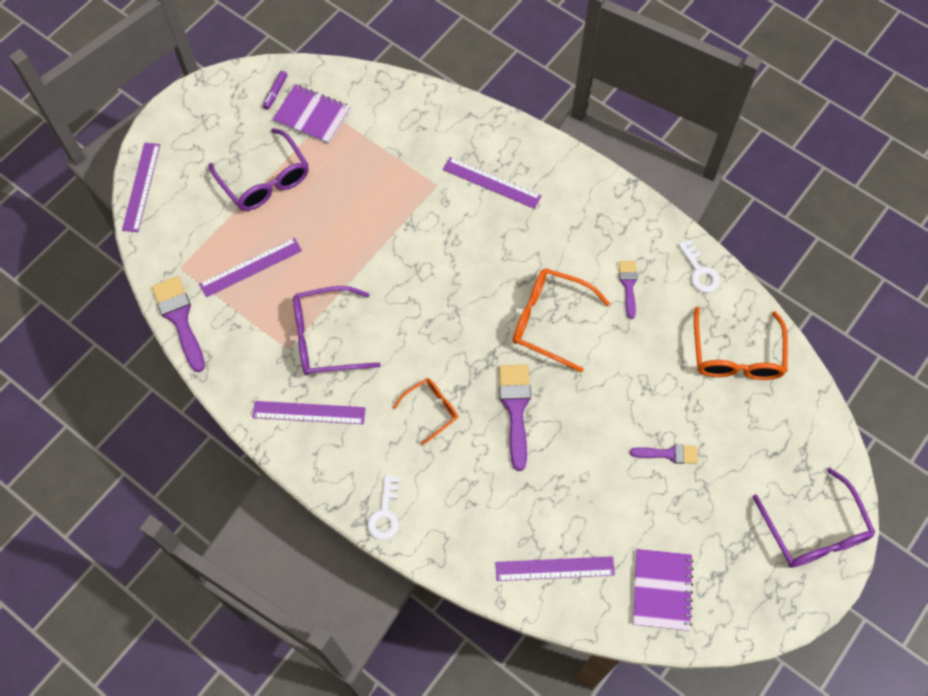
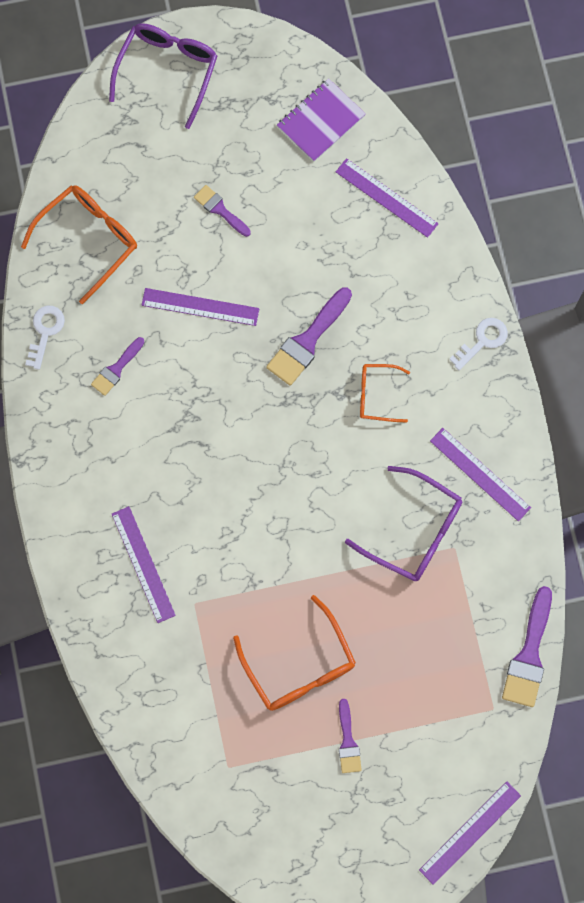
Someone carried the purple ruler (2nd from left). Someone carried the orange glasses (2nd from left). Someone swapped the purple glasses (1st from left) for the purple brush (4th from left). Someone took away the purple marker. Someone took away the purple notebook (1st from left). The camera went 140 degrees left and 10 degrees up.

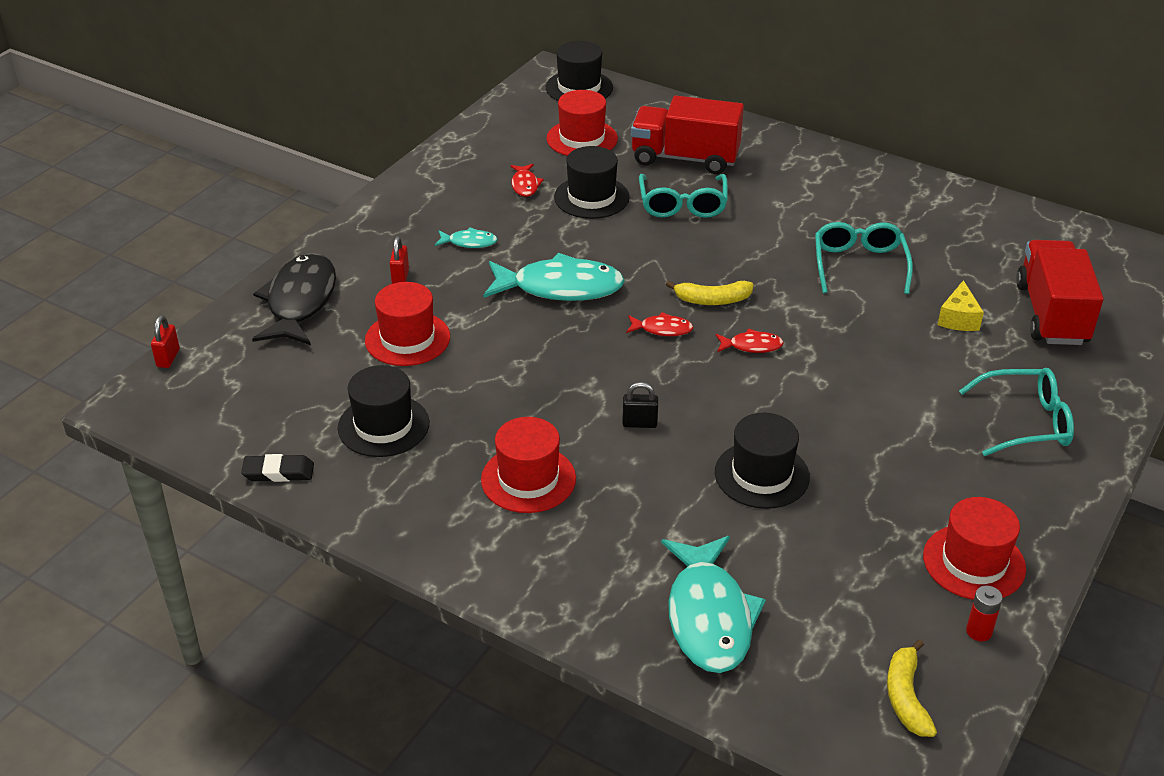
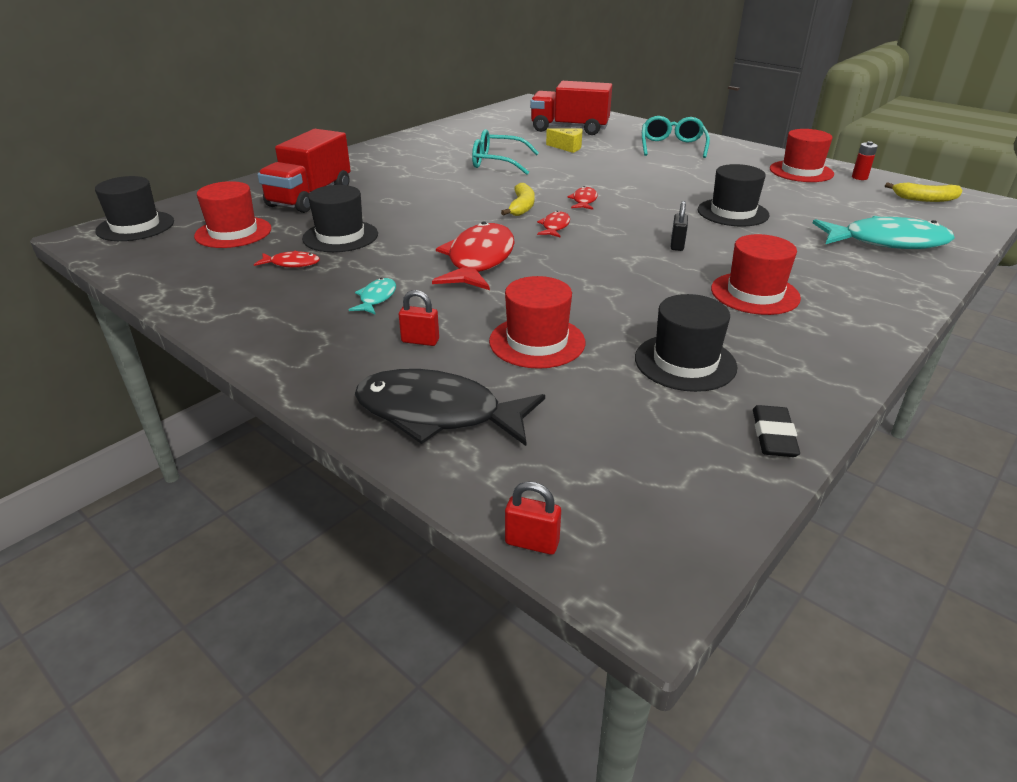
Someone repainted the turquoise fish (2nd from left), which became the red fish (2nd from left). Someone took away the turquoise glasses (1st from left). The camera went 80 degrees left and 5 degrees down.

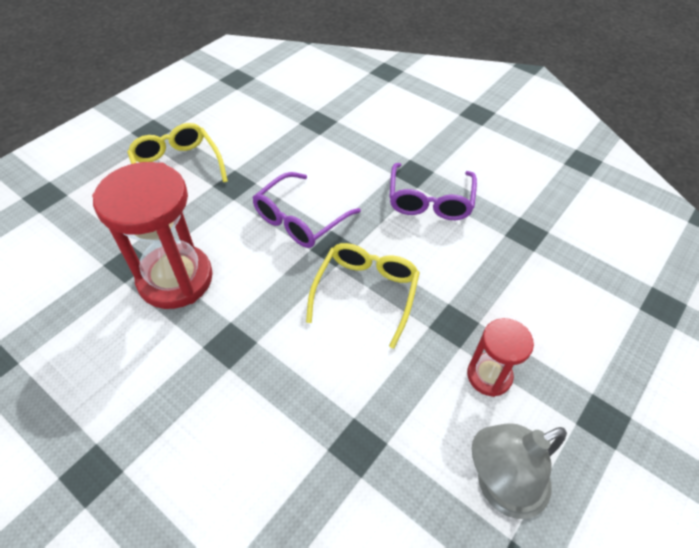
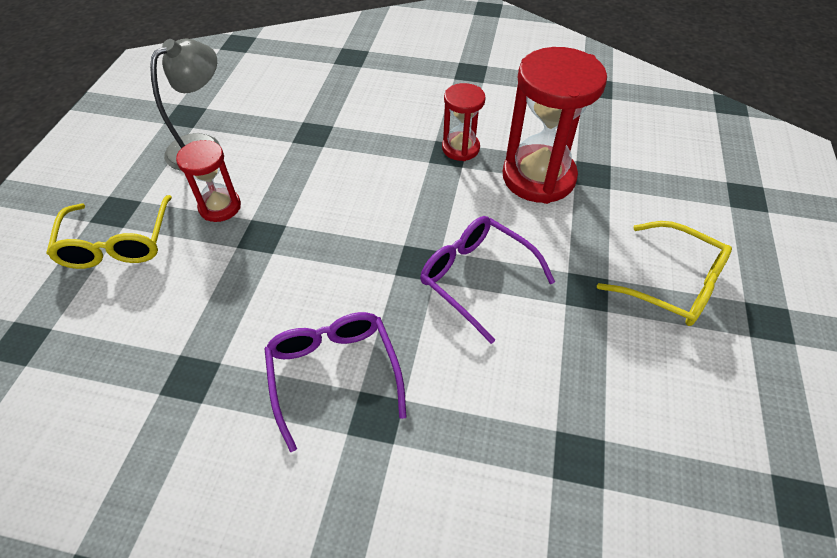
Someone carried the yellow glasses (2nd from left in the first image). Someone rotated the purple glasses (1st from left in the first image) by 60 degrees counterclockwise. Someone put down the red hourglass (2nd from left). The camera went 155 degrees right and 0 degrees up.

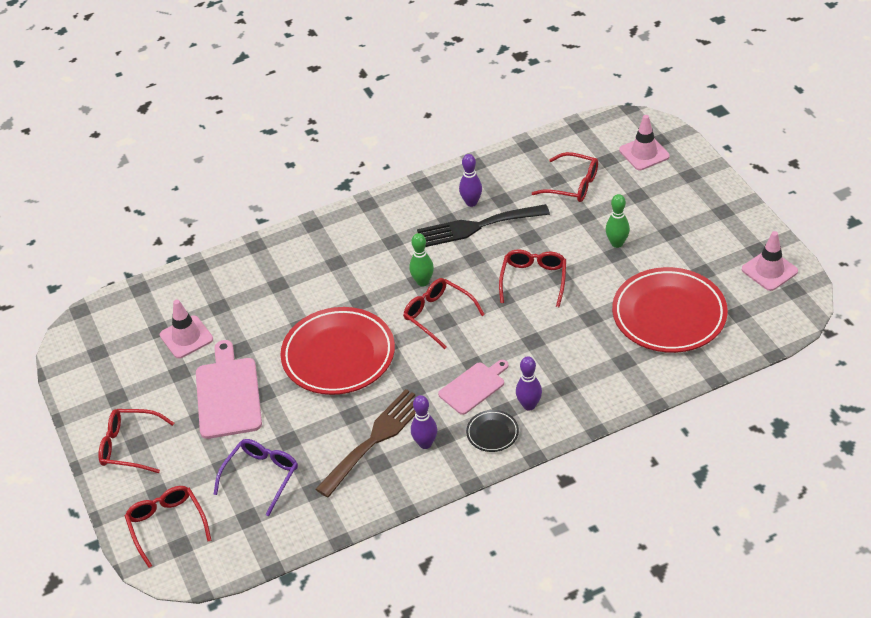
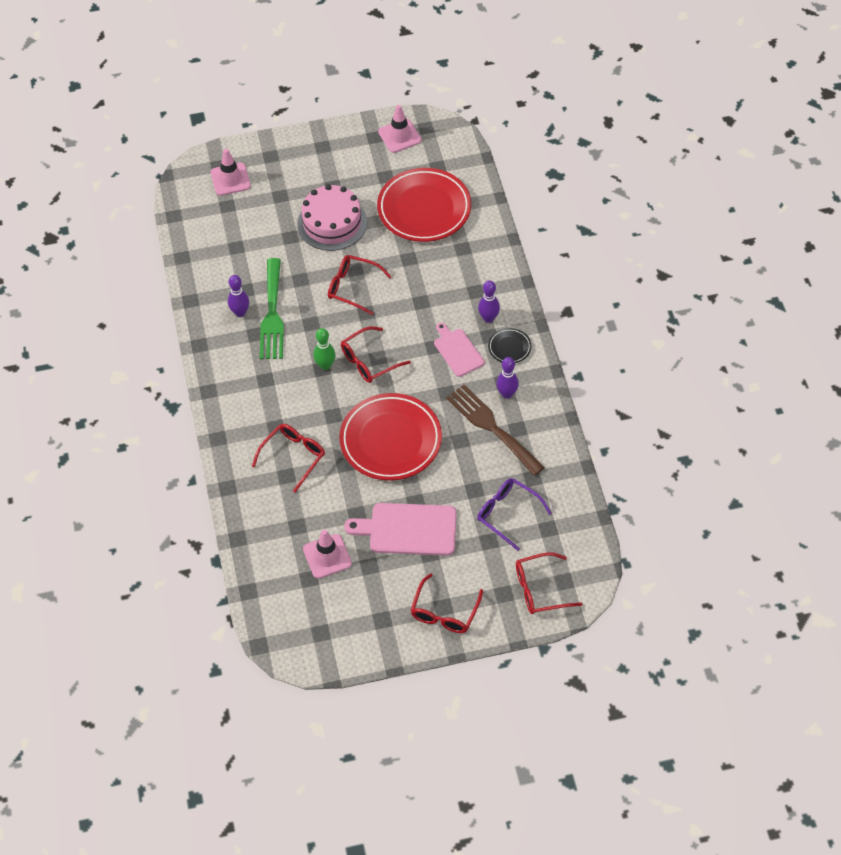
Someone carried the red glasses (5th from left in the first image). Someone repainted the black fork, which became the green fork. Someone swapped the green bowling pin (2nd from left) for the pink cake. The camera went 80 degrees left and 10 degrees up.

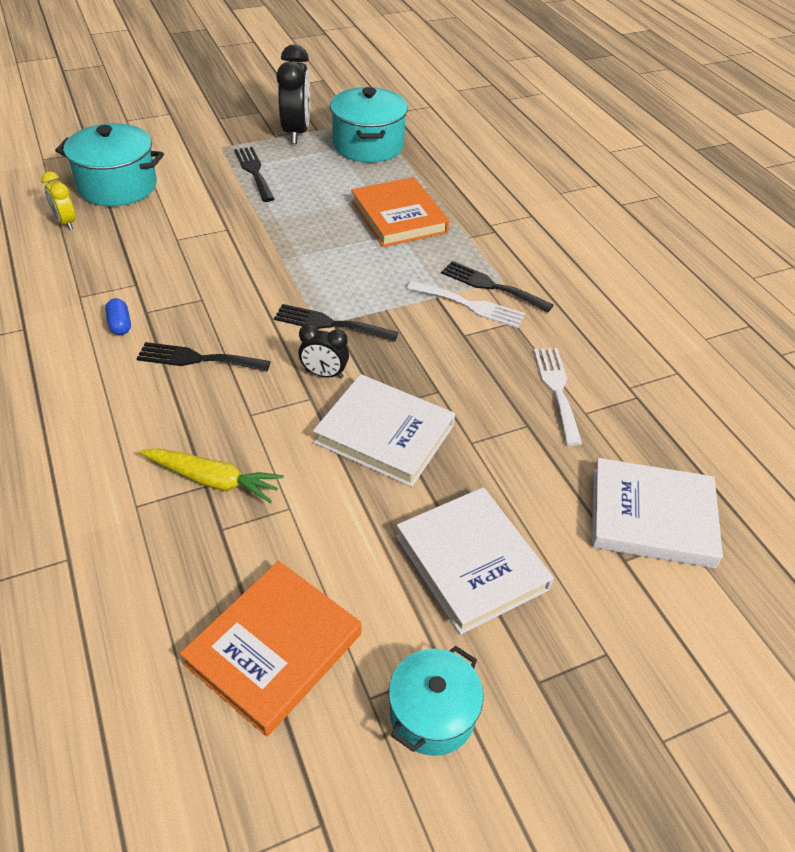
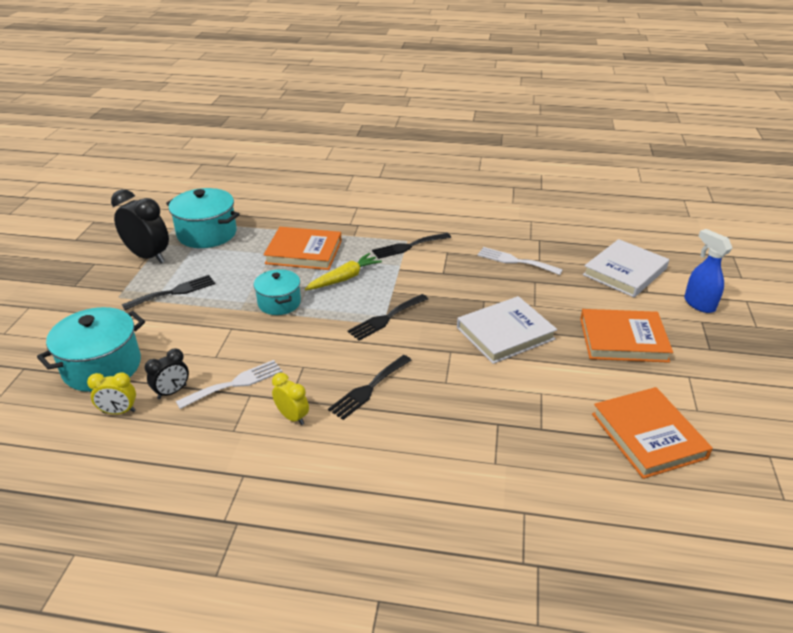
Someone rotated the black fork (2nd from left in the first image) by 135 degrees clockwise. Someone carried the black clock (2nd from left). Someone carried the white fork (1st from left). Someone carried the turquoise pot (3rd from left). Someone swapped the blue capsule for the yellow clock (2nd from left). Someone carried the yellow carrot. Someone repainted the white book (2nd from left), which became the orange book (2nd from left). Someone put down the blue spray bottle. The camera went 55 degrees left and 10 degrees down.

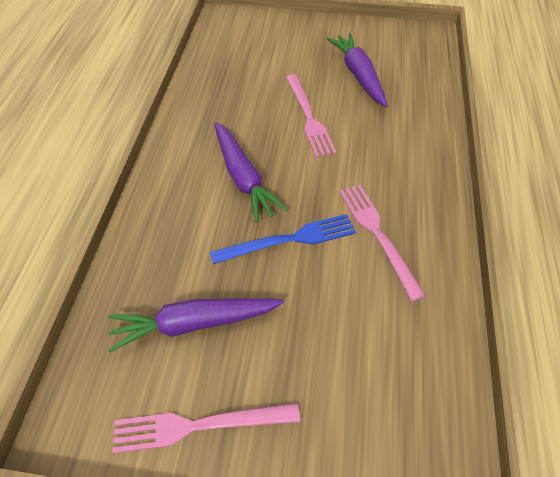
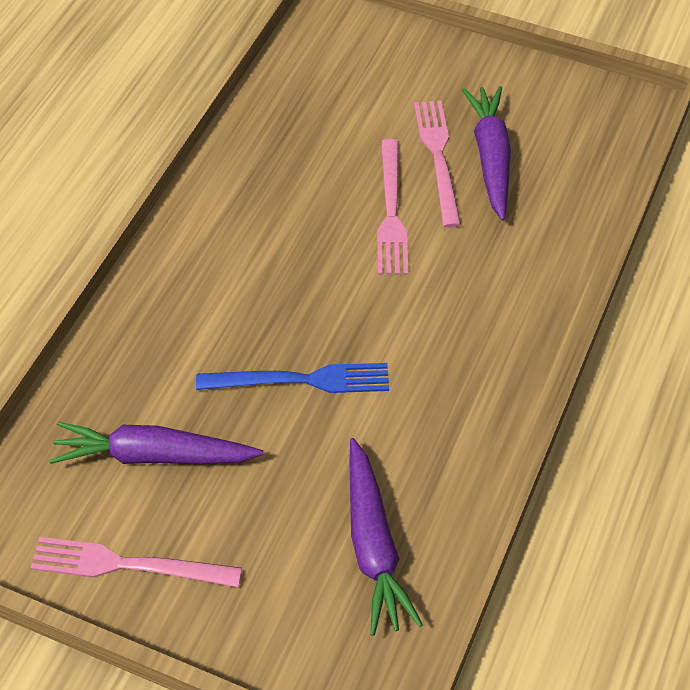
Someone carried the purple carrot (2nd from left). Someone carried the pink fork (3rd from left). The camera went 15 degrees right and 0 degrees up.

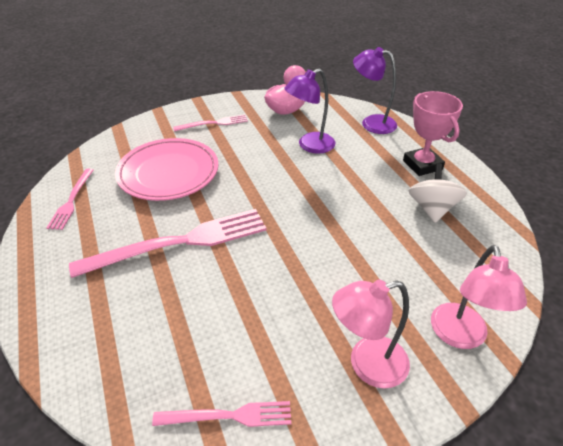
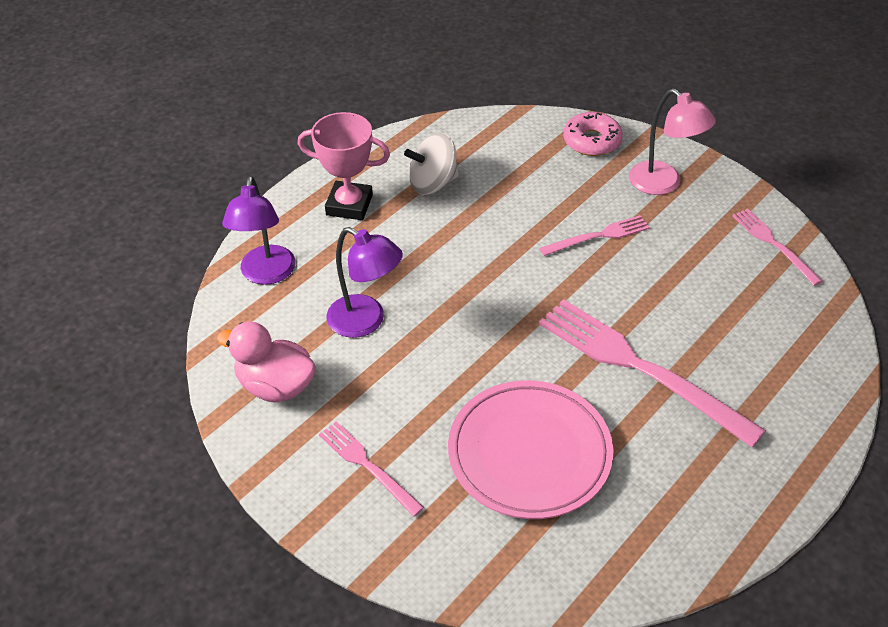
Someone rotated the pink trophy by 60 degrees clockwise. Someone carried the pink fork (1st from left in the first image). Someone swapped the pink lamp (2nd from left) for the pink donut. The camera went 115 degrees left and 5 degrees up.

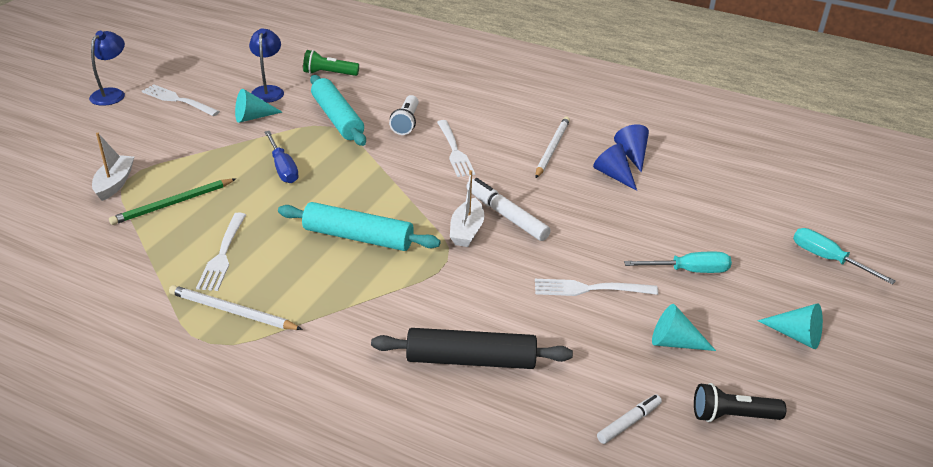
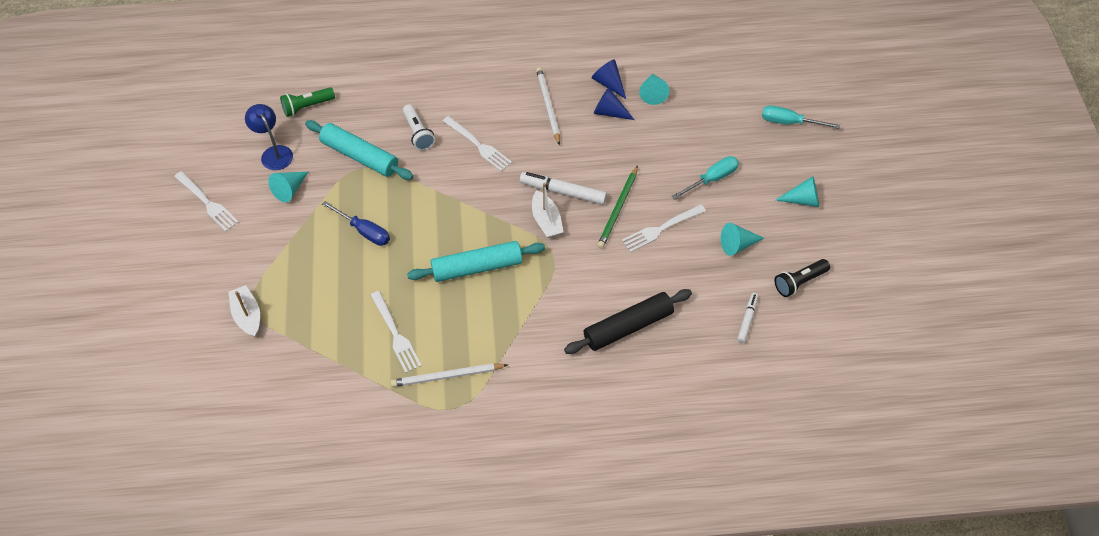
Someone rotated the white fork (1st from left) by 135 degrees counterclockwise. Someone carried the green pencil. Someone put down the turquoise cone (2nd from left). Someone took away the blue lamp (1st from left). The camera went 30 degrees left and 20 degrees up.

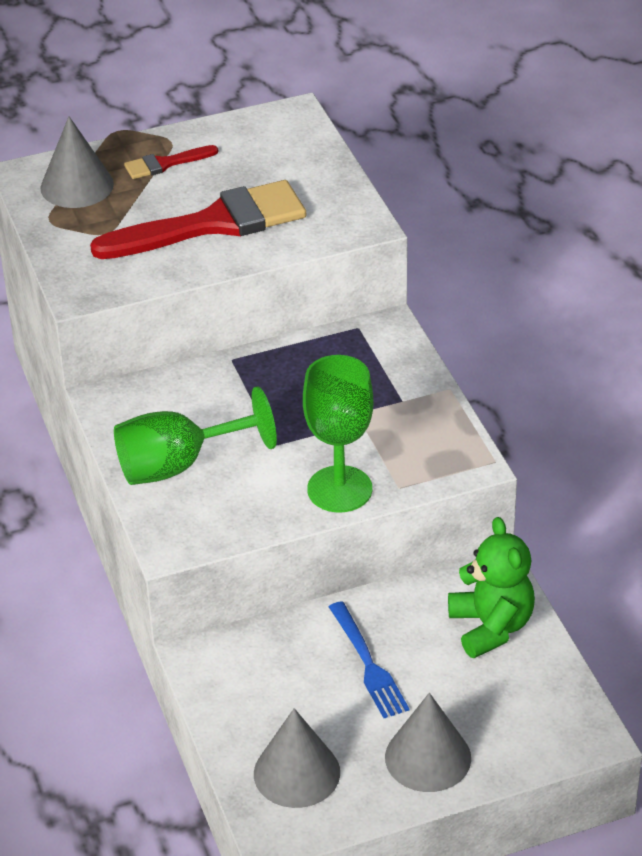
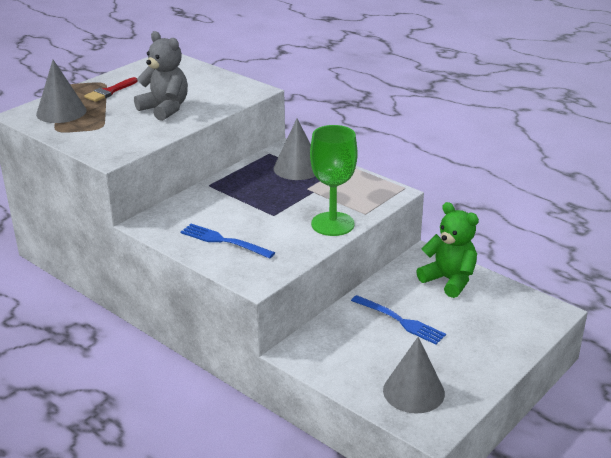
Someone swapped the red brush (2nd from left) for the grey teddy bear. Someone swapped the green goblet (1st from left) for the blue fork (1st from left). Someone carried the grey cone (3rd from left in the first image). The camera went 30 degrees left and 10 degrees down.

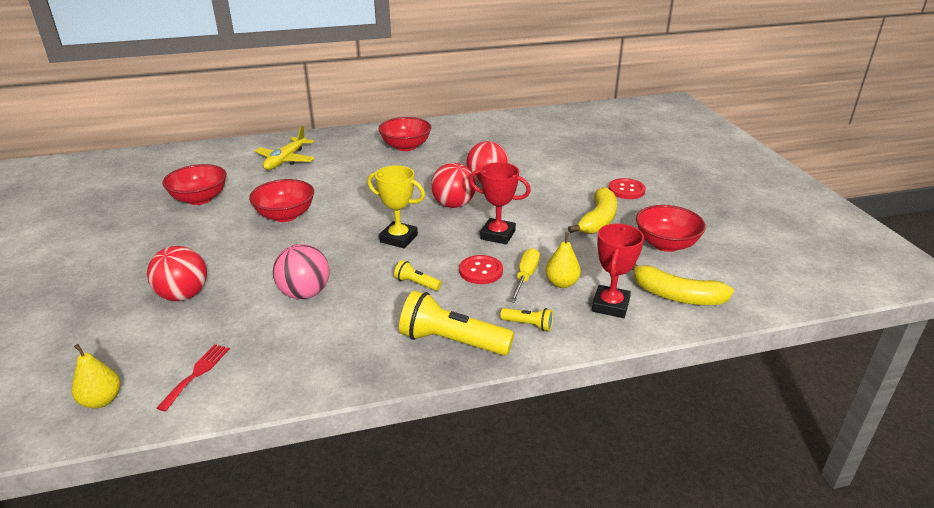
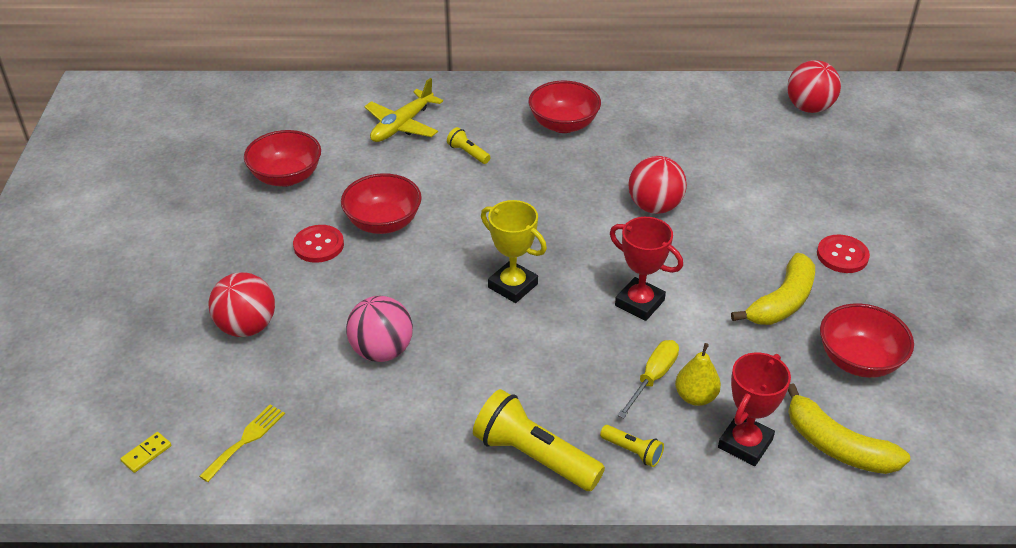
Someone swapped the yellow pear (1st from left) for the yellow domino. Someone repainted the red fork, which became the yellow fork. Someone carried the red button (1st from left). Someone carried the yellow flashlight (1st from left). Someone carried the red ball (2nd from left in the first image). The camera went 15 degrees right and 10 degrees up.

